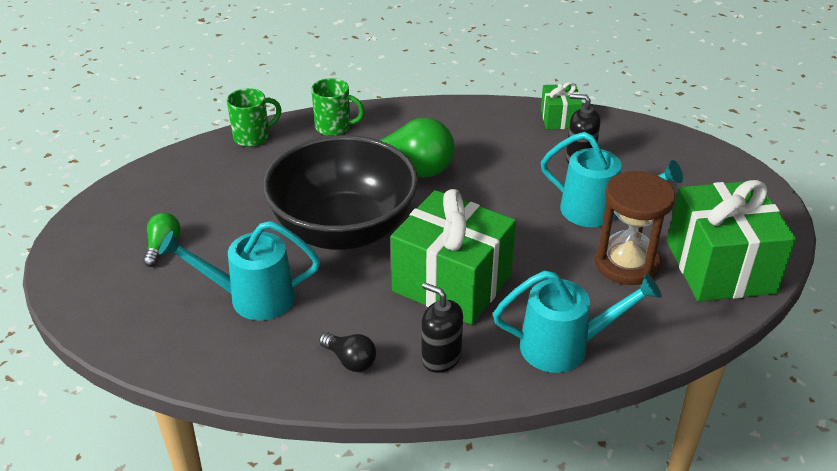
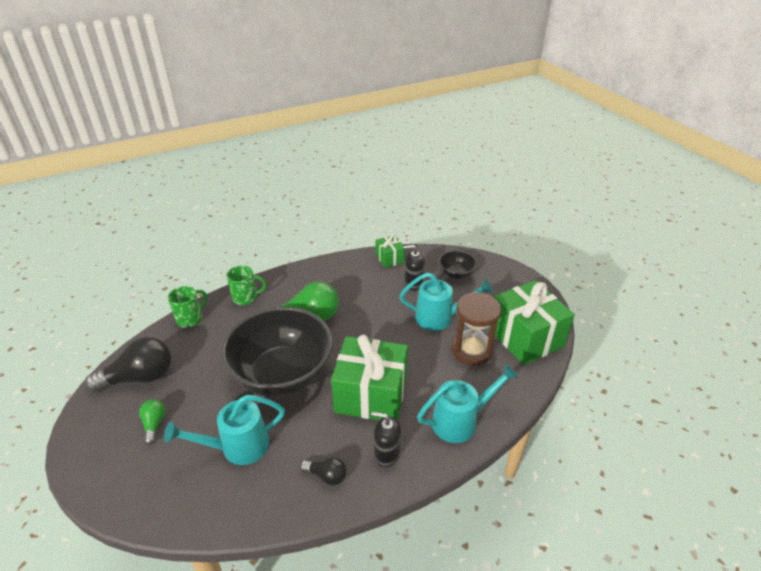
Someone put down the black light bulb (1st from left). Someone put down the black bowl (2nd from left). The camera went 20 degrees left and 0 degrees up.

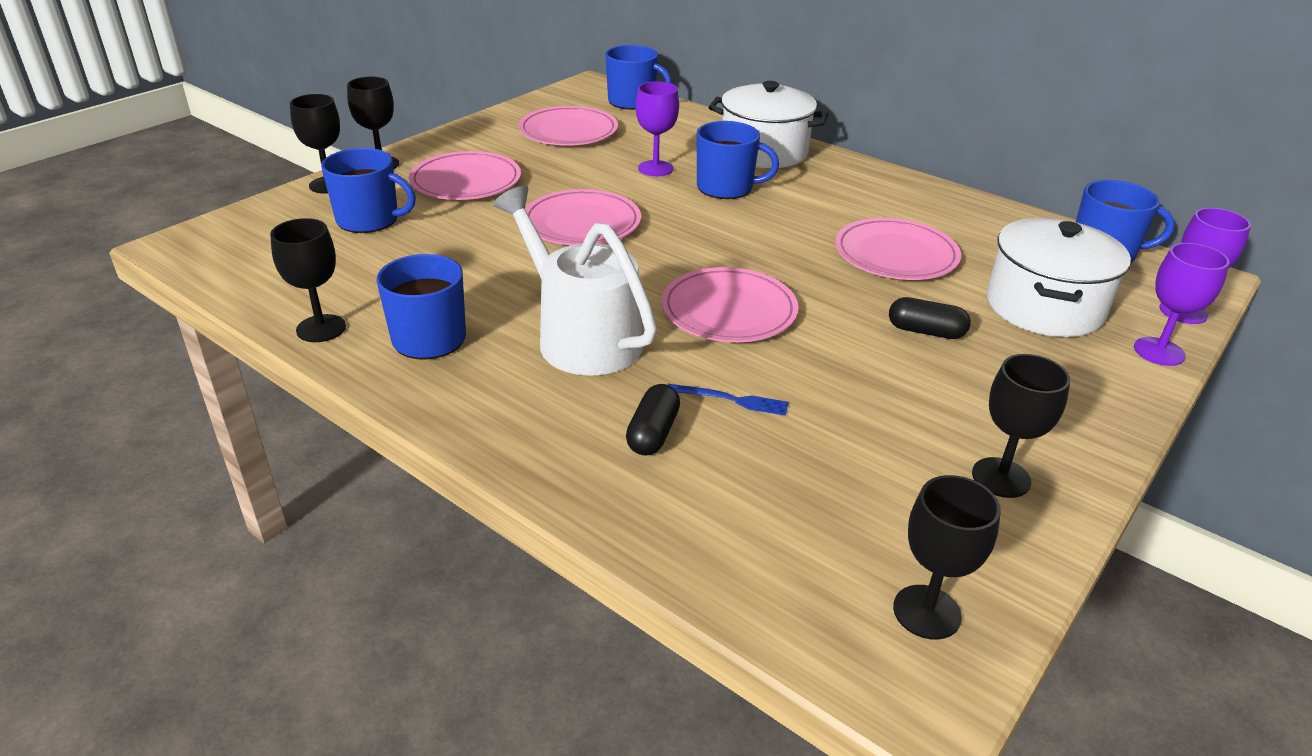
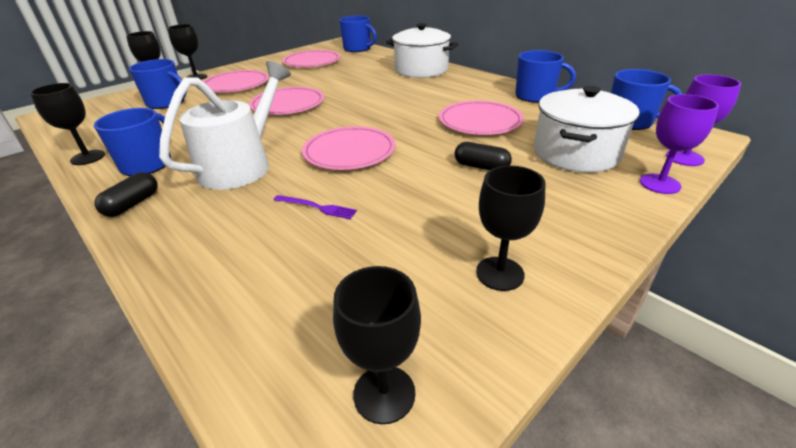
Someone carried the black capsule (1st from left). Someone rotated the white watering can by 60 degrees clockwise. Someone repainted the blue fork, which became the purple fork. Someone carried the blue mug (4th from left). Someone took away the purple goblet (1st from left). The camera went 10 degrees right and 0 degrees up.

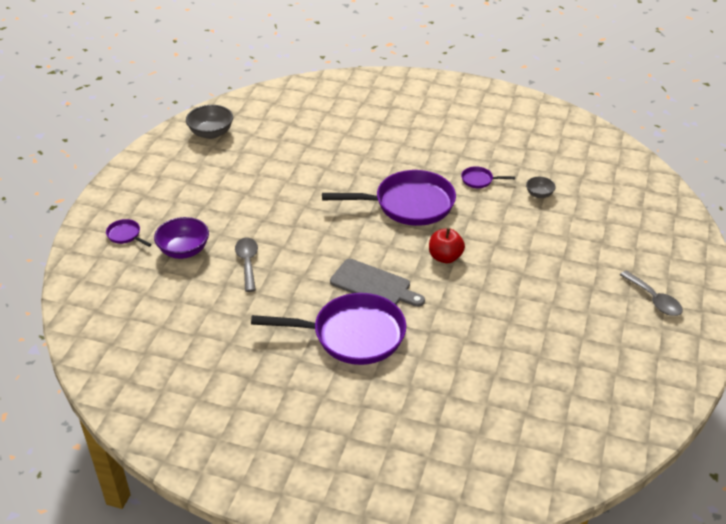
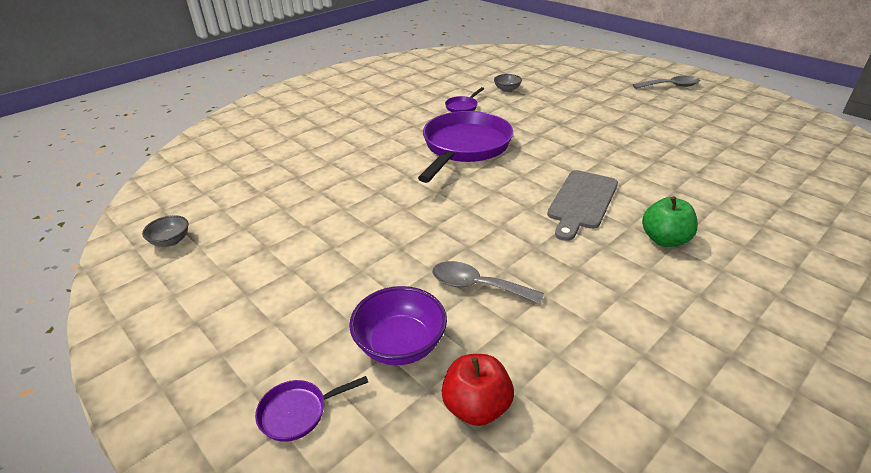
Someone scaled the grey bowl (1st from left) by 0.58. Someone carried the red apple. Someone rotated the grey cutting board by 150 degrees clockwise. Someone swapped the purple pan (2nd from left) for the green apple. The camera went 60 degrees left and 5 degrees down.

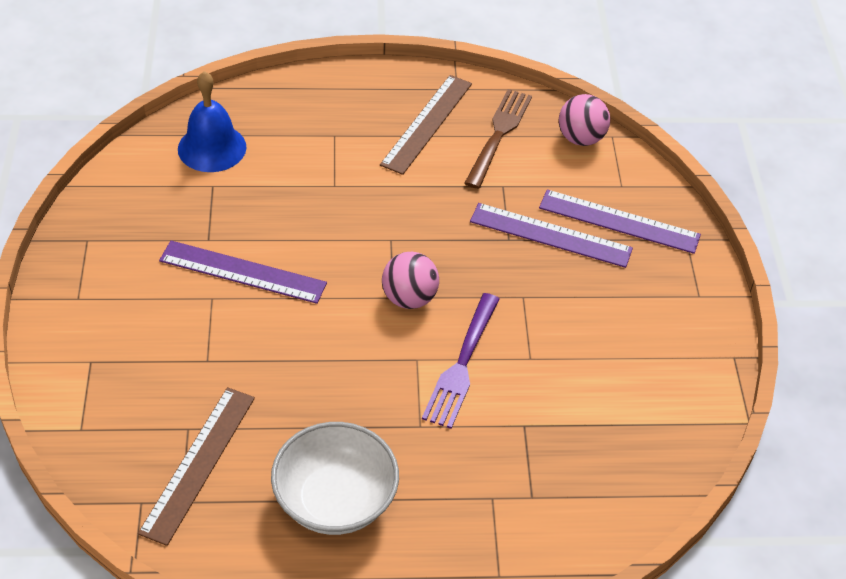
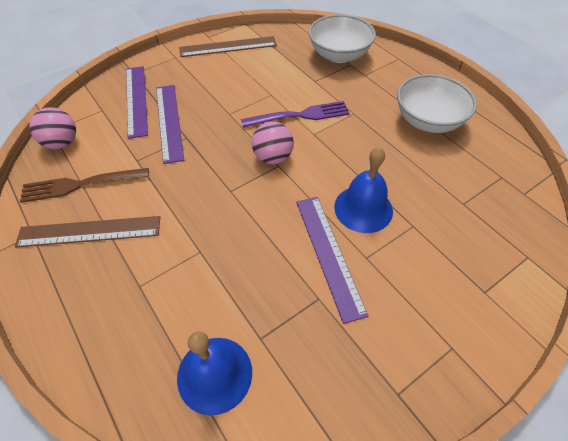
Someone carried the brown ruler (1st from left in the first image). Someone put down the white bowl (1st from left). Someone put down the blue bell (2nd from left). The camera went 120 degrees left and 5 degrees up.

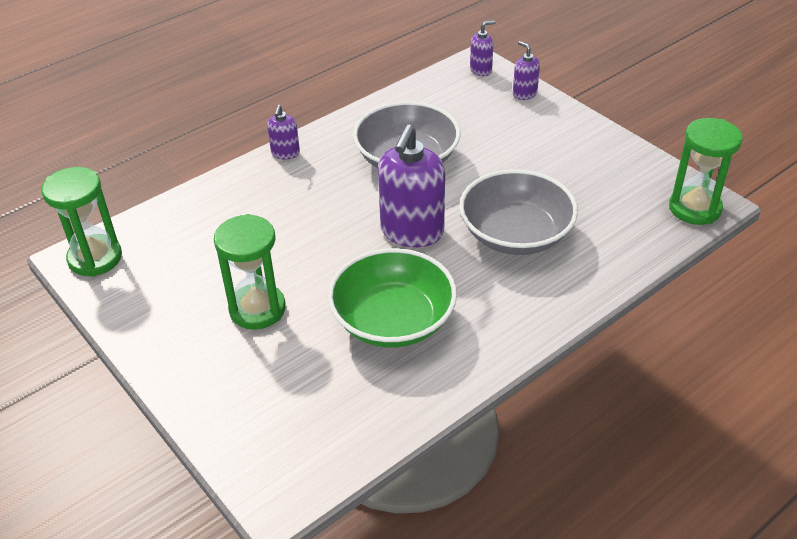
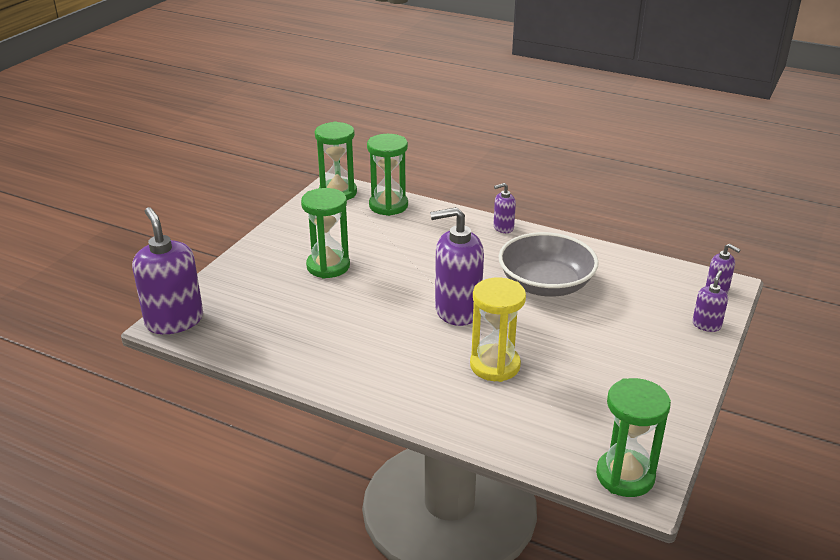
Someone put down the purple soap dispenser (1st from left). Someone put down the green hourglass (3rd from left). Someone swapped the grey bowl (2nd from left) for the yellow hourglass. Someone took away the green bowl. The camera went 65 degrees right and 10 degrees down.

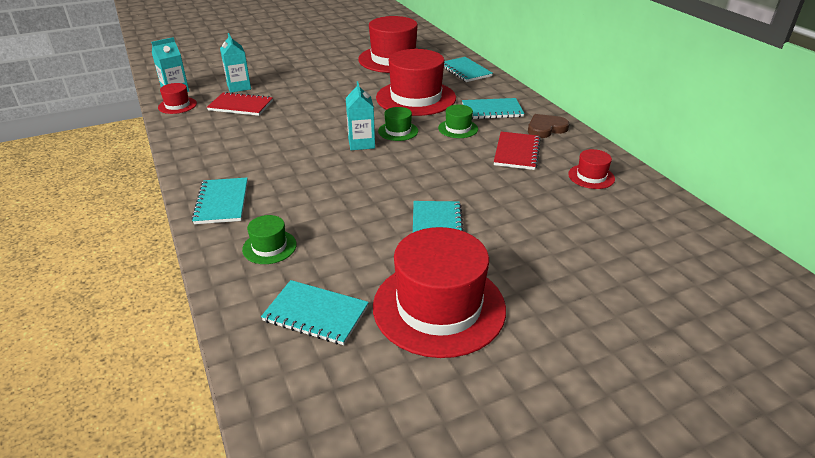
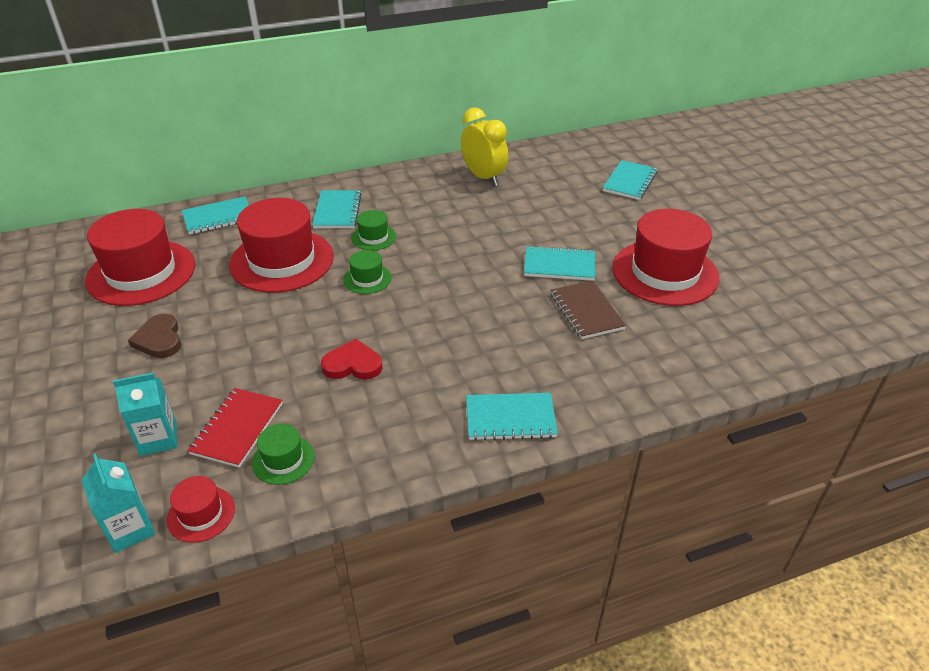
Someone carried the brown heart. Someone carried the green hat (1st from left). Someone put down the red heart. Someone swapped the red hat (5th from left) for the yellow clock. Someone put down the brown notebook. Someone carried the turquoise notebook (2nd from left in the first image). Someone took away the turquoise carton (3rd from left). Someone took away the red notebook (2nd from left). The camera went 85 degrees left and 5 degrees up.

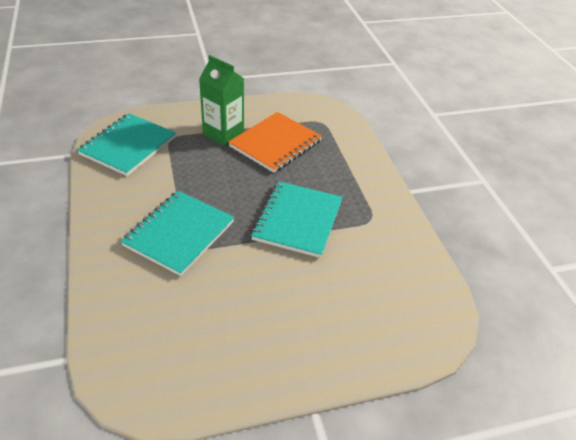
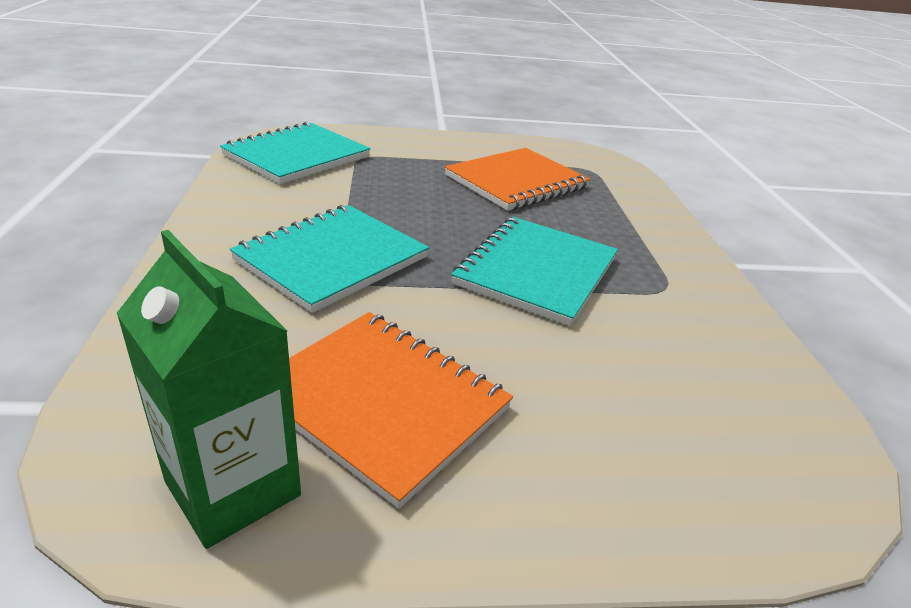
Someone carried the green carton. Someone put down the orange notebook (1st from left). The camera went 10 degrees right and 10 degrees down.

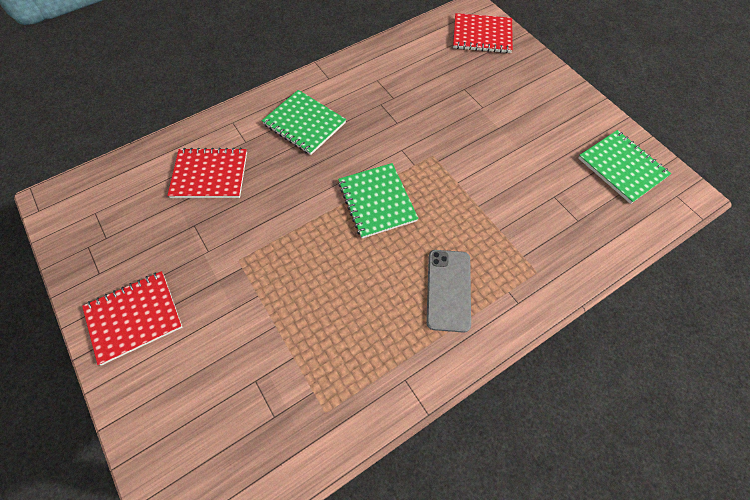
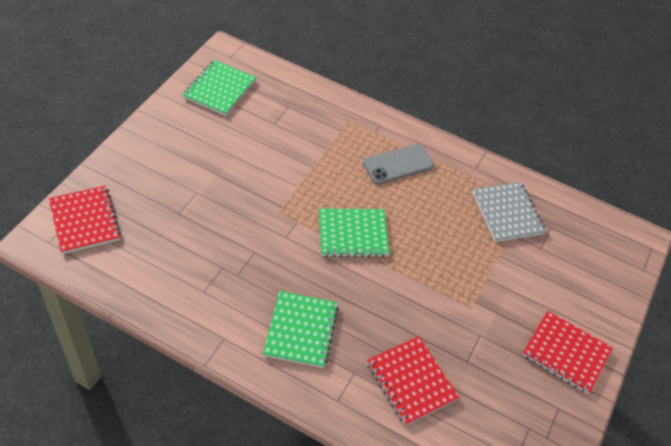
Someone rotated the green notebook (2nd from left in the first image) by 45 degrees clockwise. Someone put down the grey notebook. The camera went 125 degrees left and 10 degrees down.

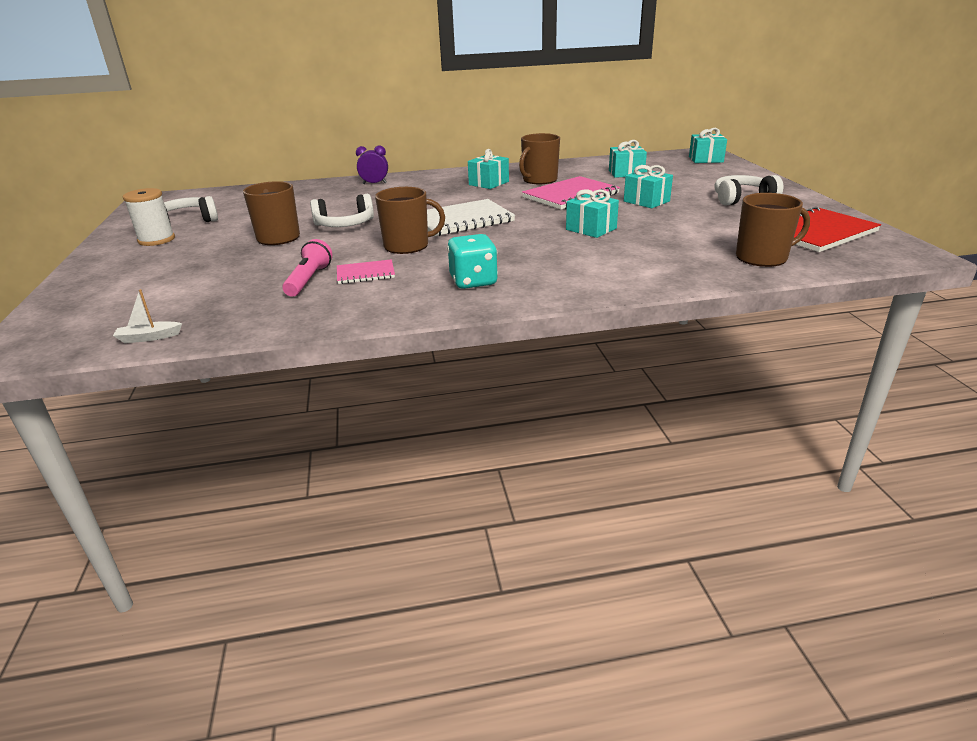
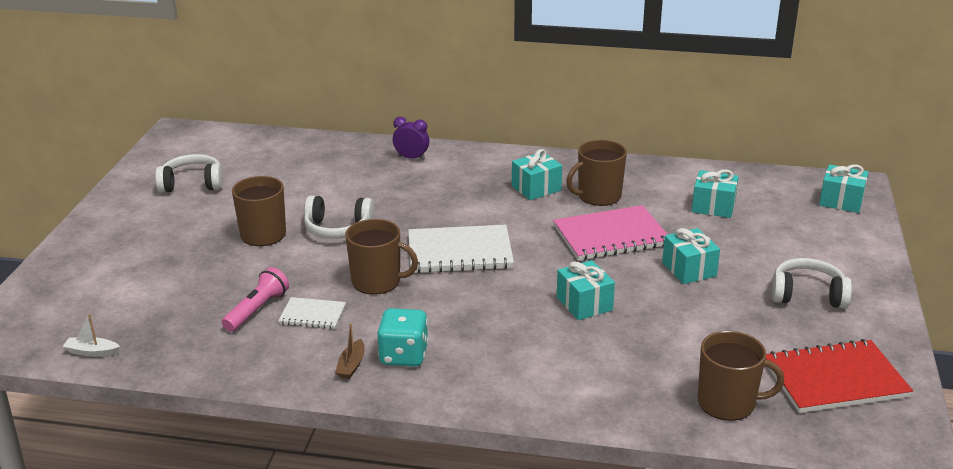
Someone repainted the pink notebook (1st from left), which became the white notebook (1st from left). Someone put down the brown boat. Someone took away the white spool. The camera went 20 degrees right and 0 degrees up.

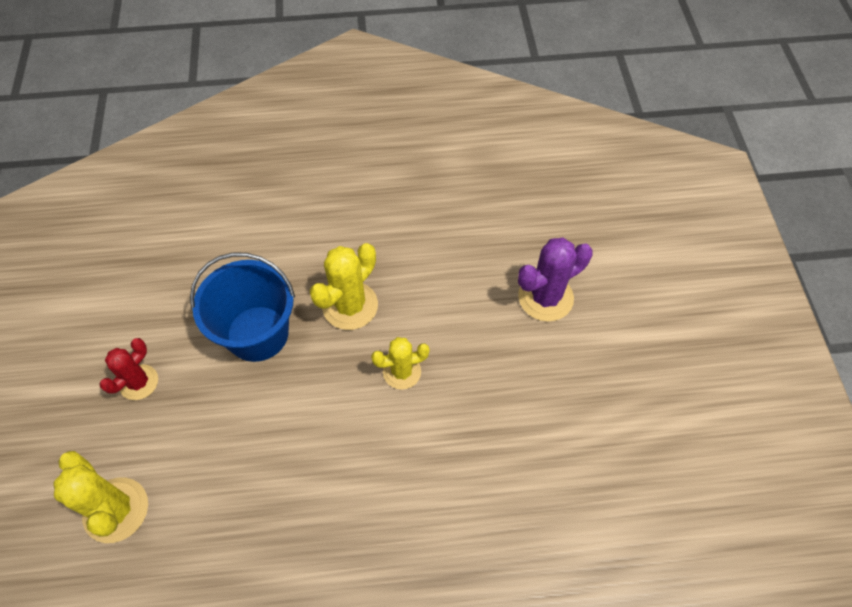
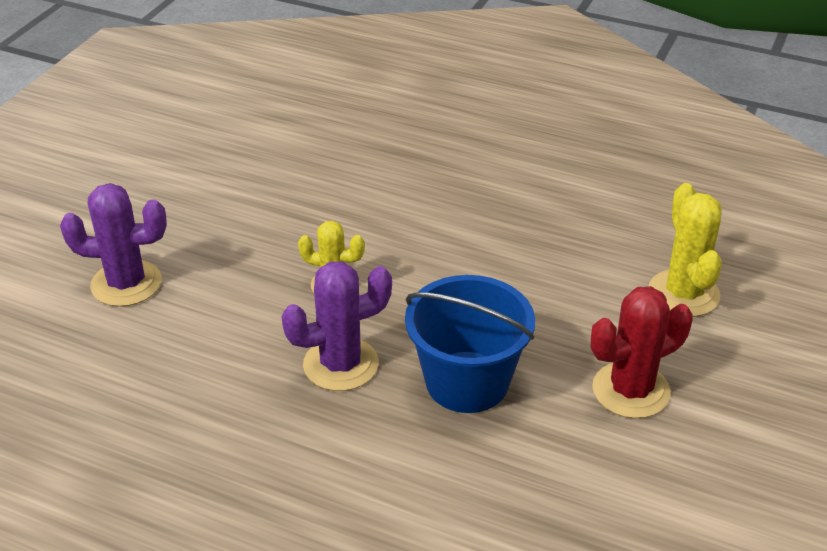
Someone repainted the yellow cactus (2nd from left), which became the purple cactus (2nd from left). Someone scaled the red cactus by 1.53. The camera went 150 degrees left and 20 degrees down.

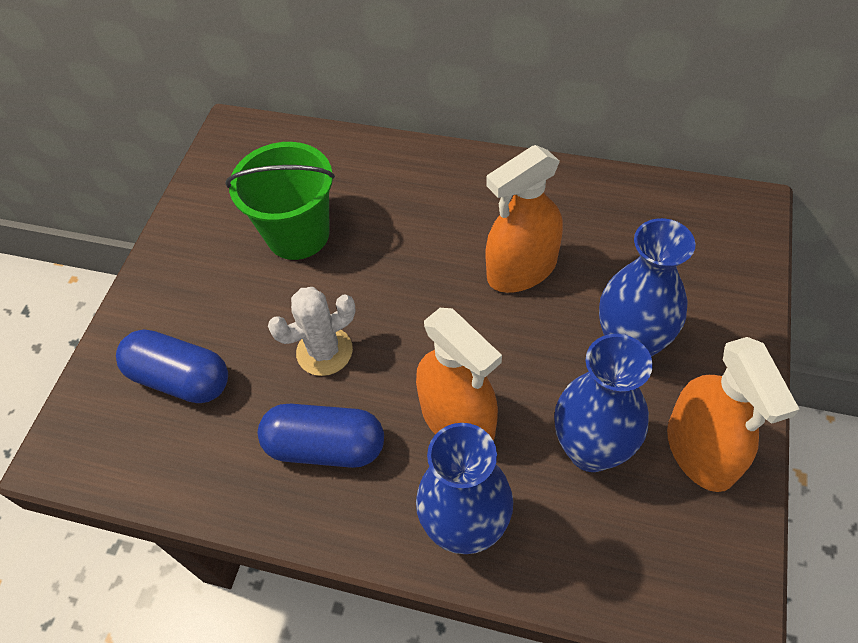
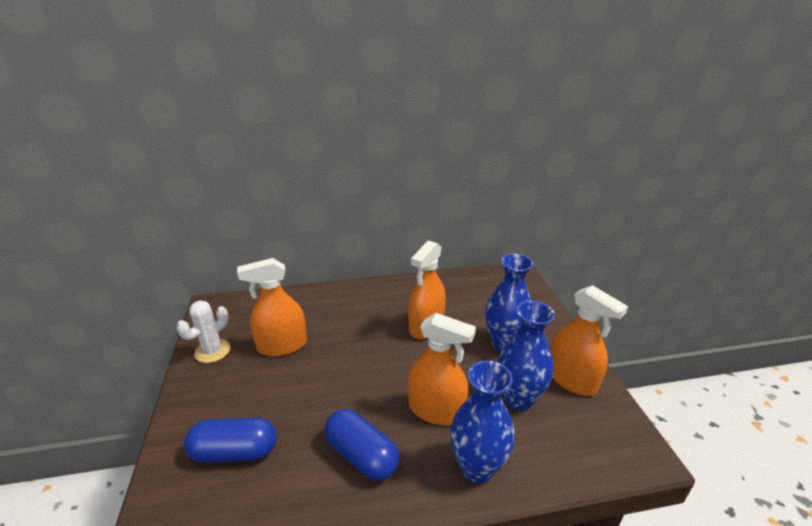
Someone carried the white cactus. Someone swapped the green bucket for the orange spray bottle (1st from left). Someone rotated the blue capsule (2nd from left) by 60 degrees clockwise. The camera went 30 degrees left and 25 degrees down.

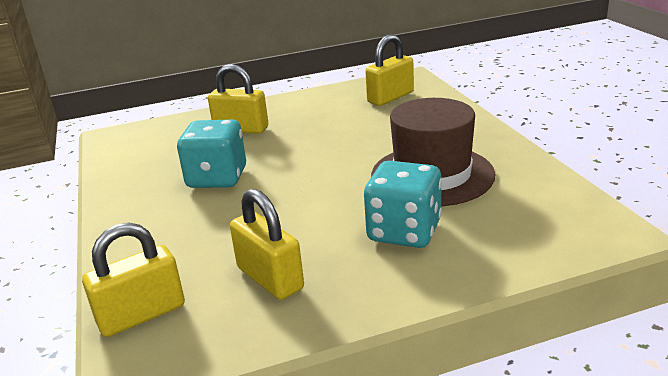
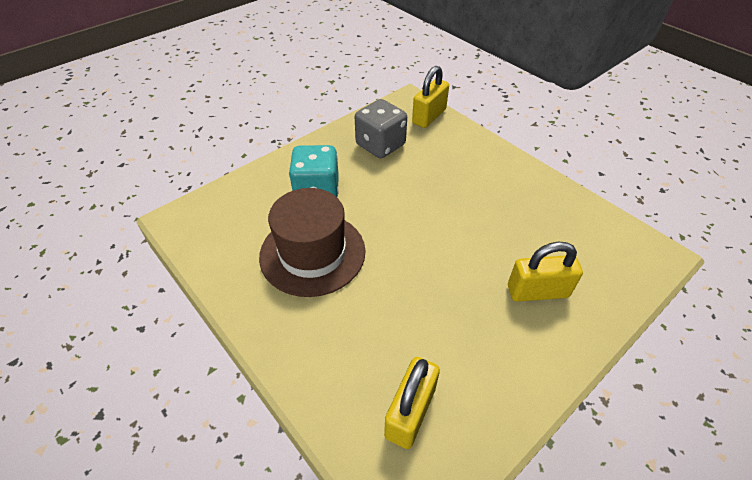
Someone swapped the yellow padlock (3rd from left) for the grey dice. Someone took away the turquoise dice (1st from left). The camera went 155 degrees right and 20 degrees up.

